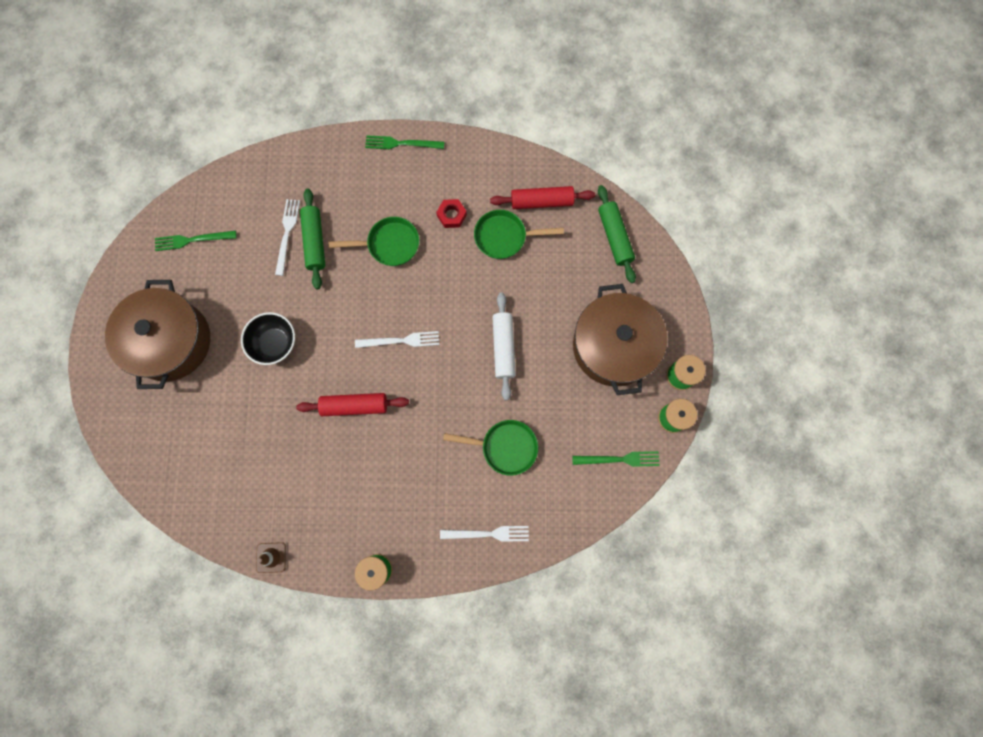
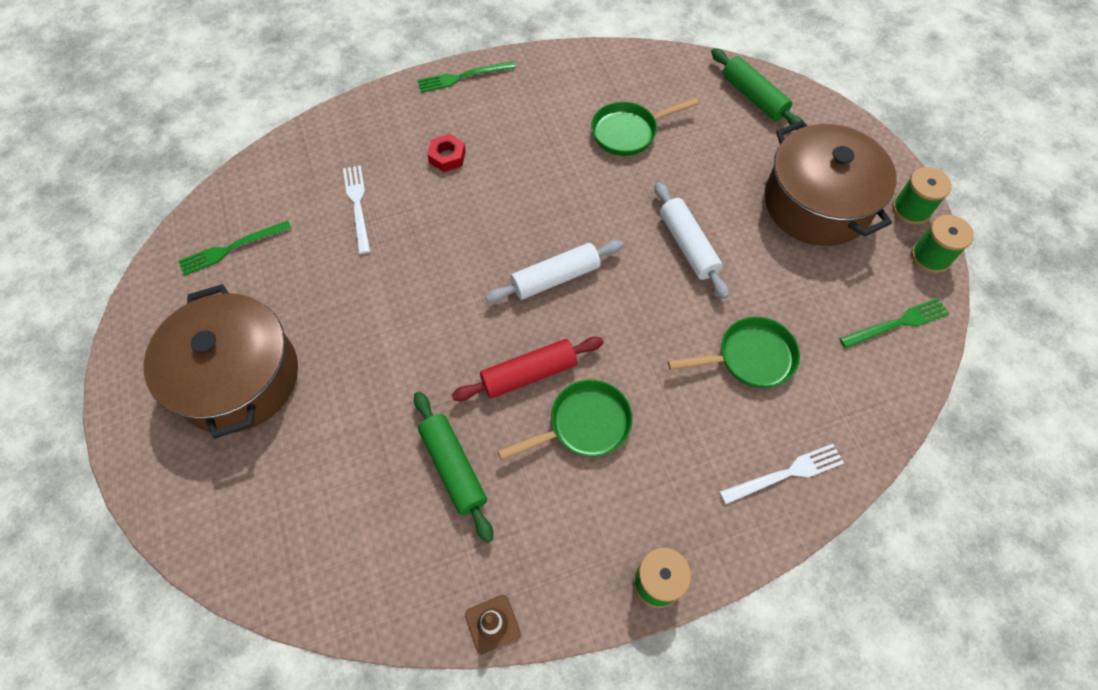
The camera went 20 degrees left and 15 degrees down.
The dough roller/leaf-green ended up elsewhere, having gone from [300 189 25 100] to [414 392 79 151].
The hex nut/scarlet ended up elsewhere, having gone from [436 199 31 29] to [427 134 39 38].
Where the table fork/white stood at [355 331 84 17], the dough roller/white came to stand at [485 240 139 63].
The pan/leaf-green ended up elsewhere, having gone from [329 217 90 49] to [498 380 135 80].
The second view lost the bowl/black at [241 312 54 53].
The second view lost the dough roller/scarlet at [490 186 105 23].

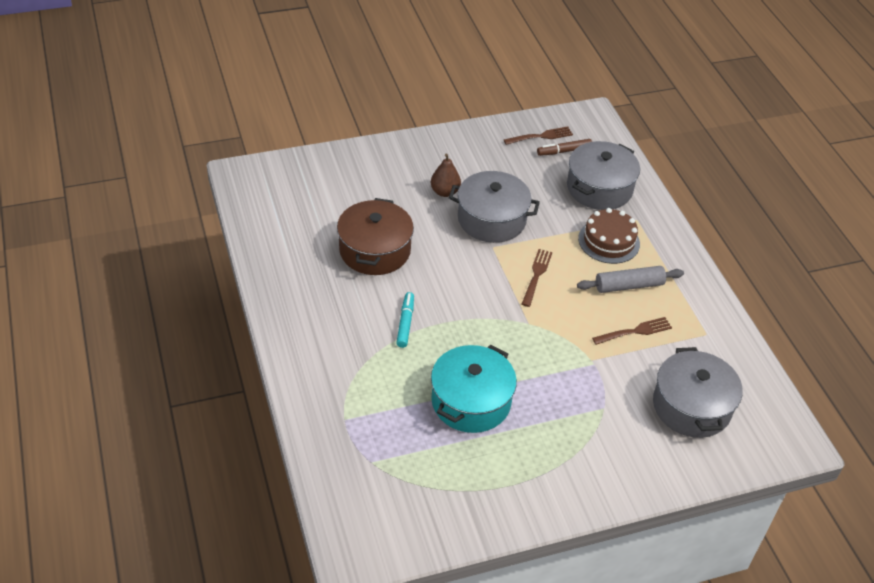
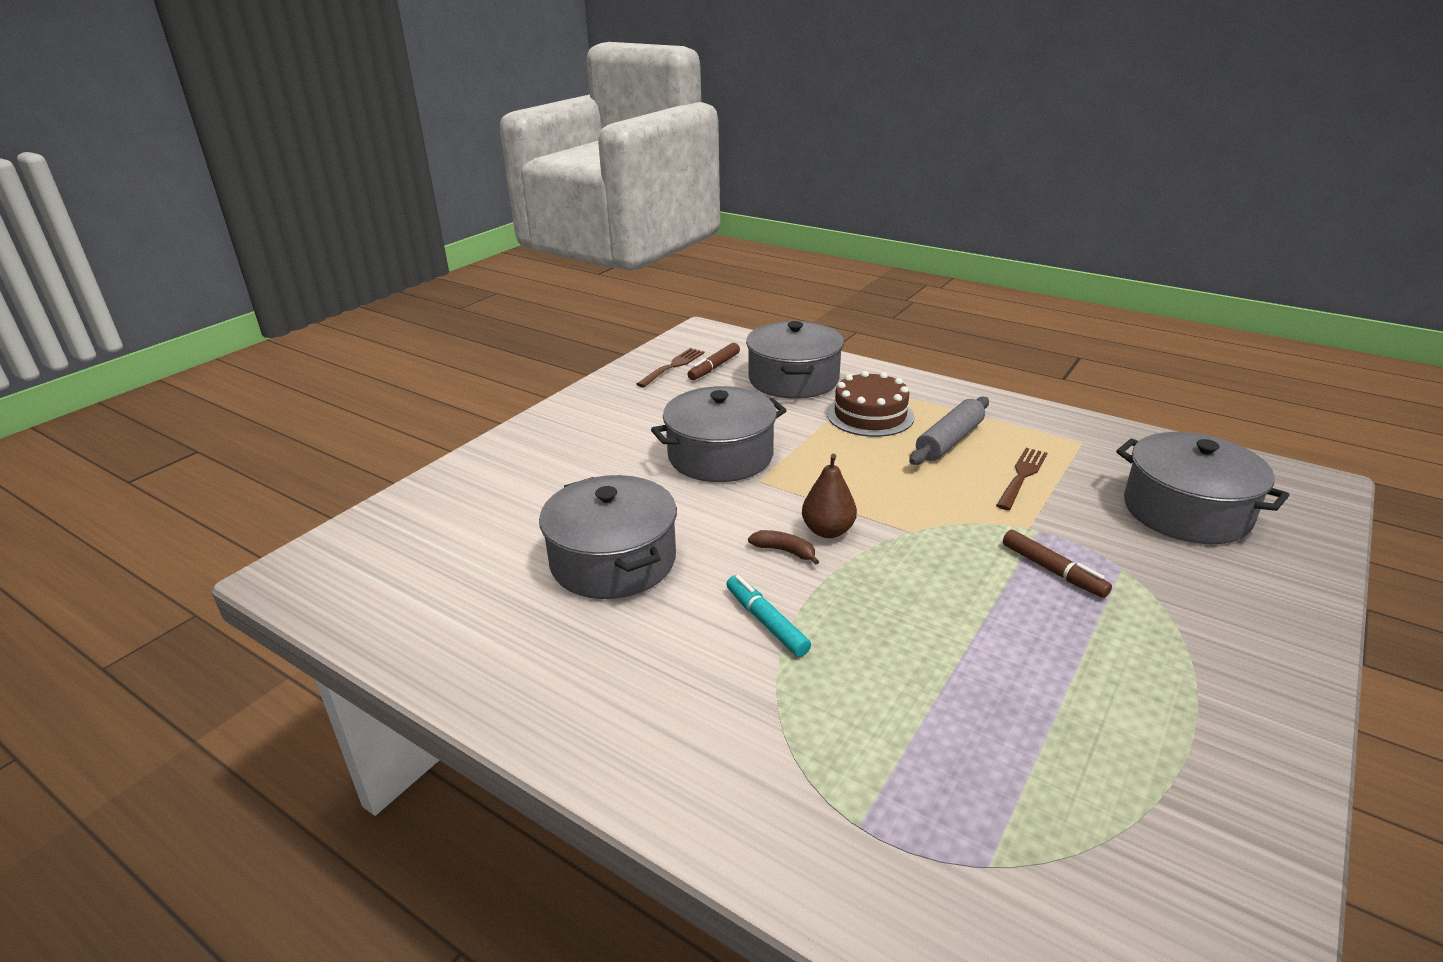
The camera went 35 degrees left and 15 degrees down.
What was the pot/dark brown at [337 198 77 77] turned into the pot/grey at [539 475 138 124].
The second view gained the toy banana/dark brown at [748 530 71 35].
The toy pear/dark brown ended up elsewhere, having gone from [431 154 30 43] to [802 454 55 84].
The second view gained the marker pen/dark brown at [1003 530 109 68].
The second view lost the pot/aqua at [431 345 86 88].
The second view lost the table fork/dark brown at [522 249 30 58].

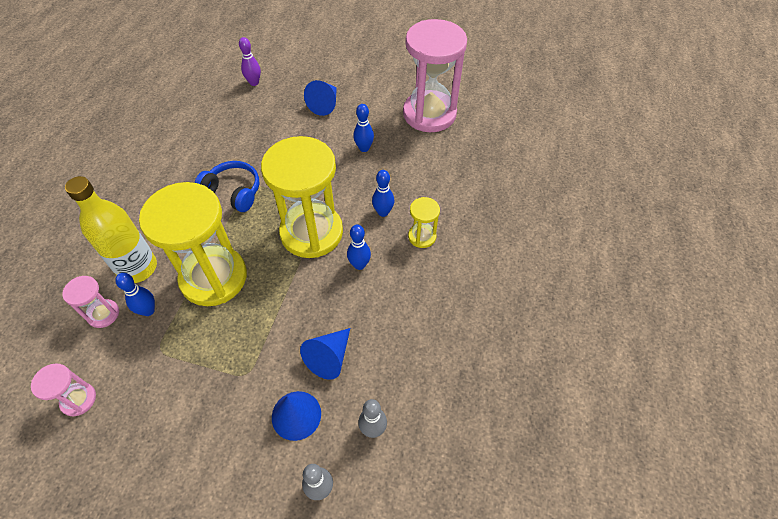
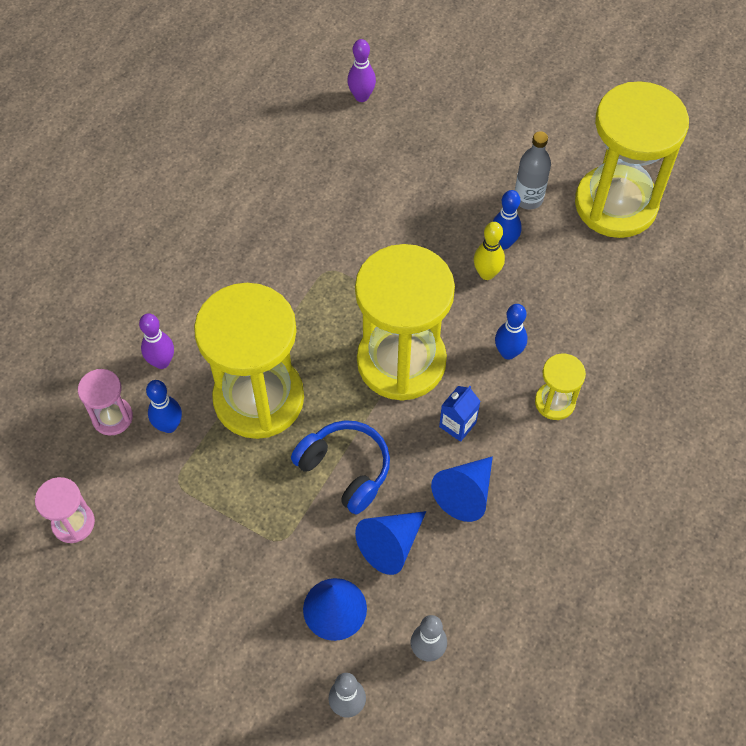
The camera went 15 degrees right and 5 degrees up.
Where the flask/bright yellow stood at [65 176 92 107], the bowling pin/purple came to stand at [139 313 35 56].
The headset/royal blue ended up elsewhere, having gone from [195 161 65 51] to [291 420 99 95].
The solid cone/royal blue ended up elsewhere, having gone from [304 80 33 36] to [431 456 62 66].
Where the bowling pin/royal blue stood at [347 225 24 45], the juice carton/royal blue came to stand at [439 386 41 56].
The second view gained the bowling pin/bright yellow at [474 222 31 58].
The second view gained the flask/grey at [515 131 36 78].
What was the sandglass/pink at [403 19 64 113] turned into the sandglass/bright yellow at [575 81 114 157].

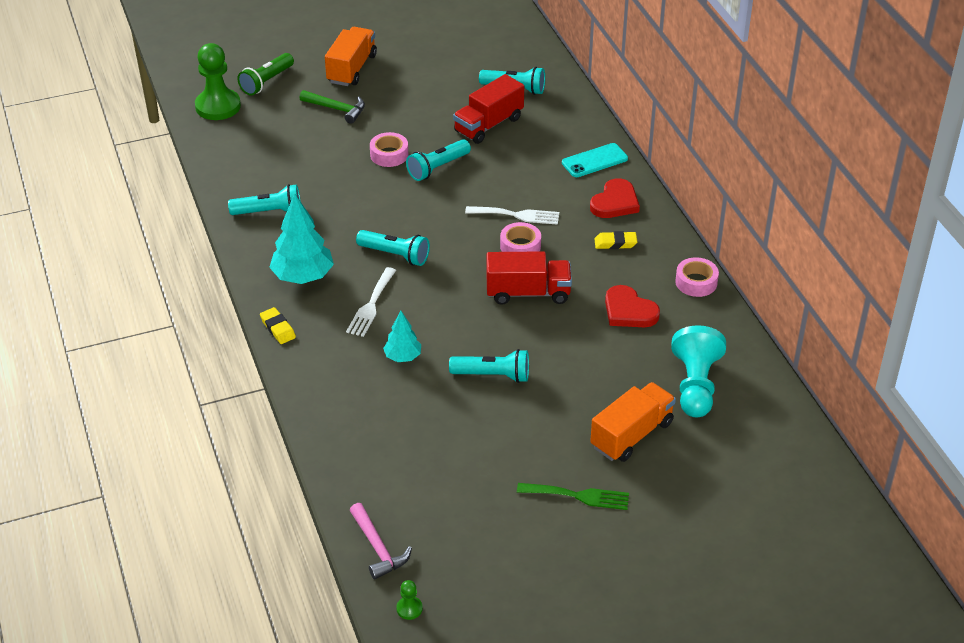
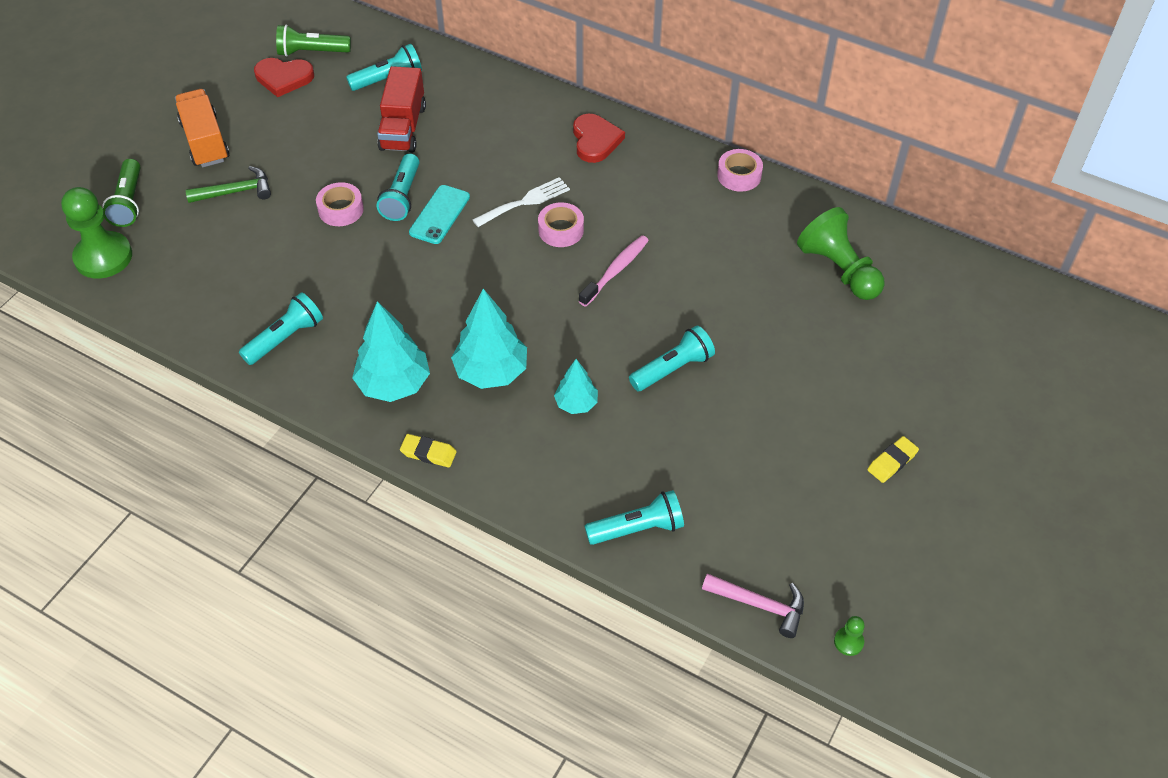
The camera went 40 degrees left and 10 degrees up.
The heart/scarlet ended up elsewhere, having gone from [605 285 55 42] to [254 58 60 39].
The second view gained the torch/leaf-green at [276 24 75 33].
The phone/aqua ended up elsewhere, having gone from [562 143 66 34] to [409 185 61 59].
Where the table fork/white stood at [346 267 50 70], the tree/aqua came to stand at [451 289 76 100].
Where the toy truck/scarlet stood at [487 251 85 54], the dental brush/pink came to stand at [579 235 70 72].
The torch/aqua ended up elsewhere, having gone from [356 230 74 36] to [585 490 99 55].
What was the chess pawn/aqua at [671 325 55 92] turned into the chess pawn/leaf-green at [797 207 87 93].
The eraser/bright yellow ended up elsewhere, having gone from [594 231 43 18] to [867 436 52 47].
The second view lost the table fork/leaf-green at [517 483 112 27].
The second view lost the toy truck/bright orange at [590 382 86 80].

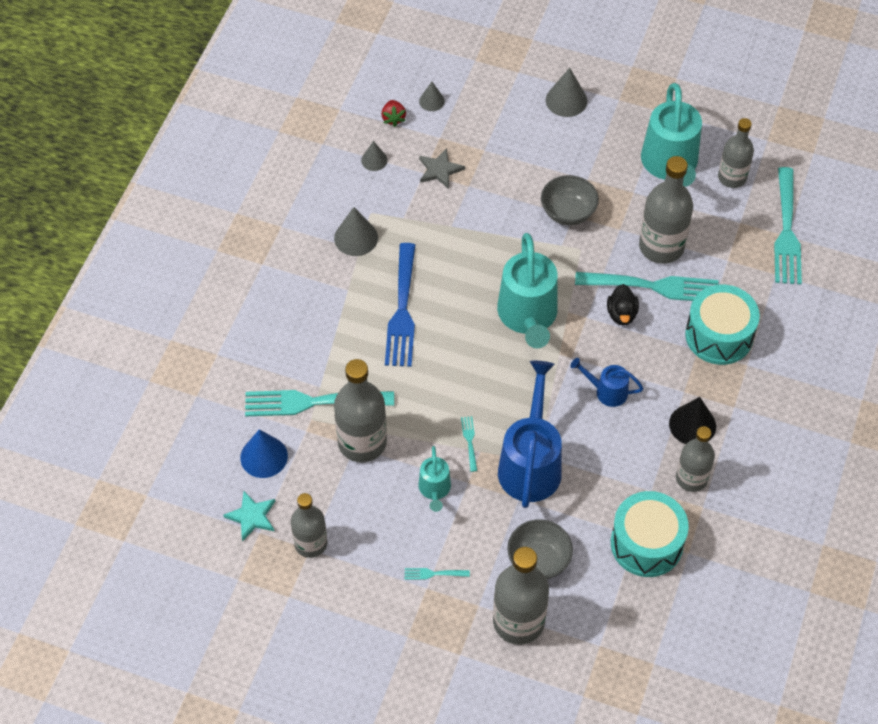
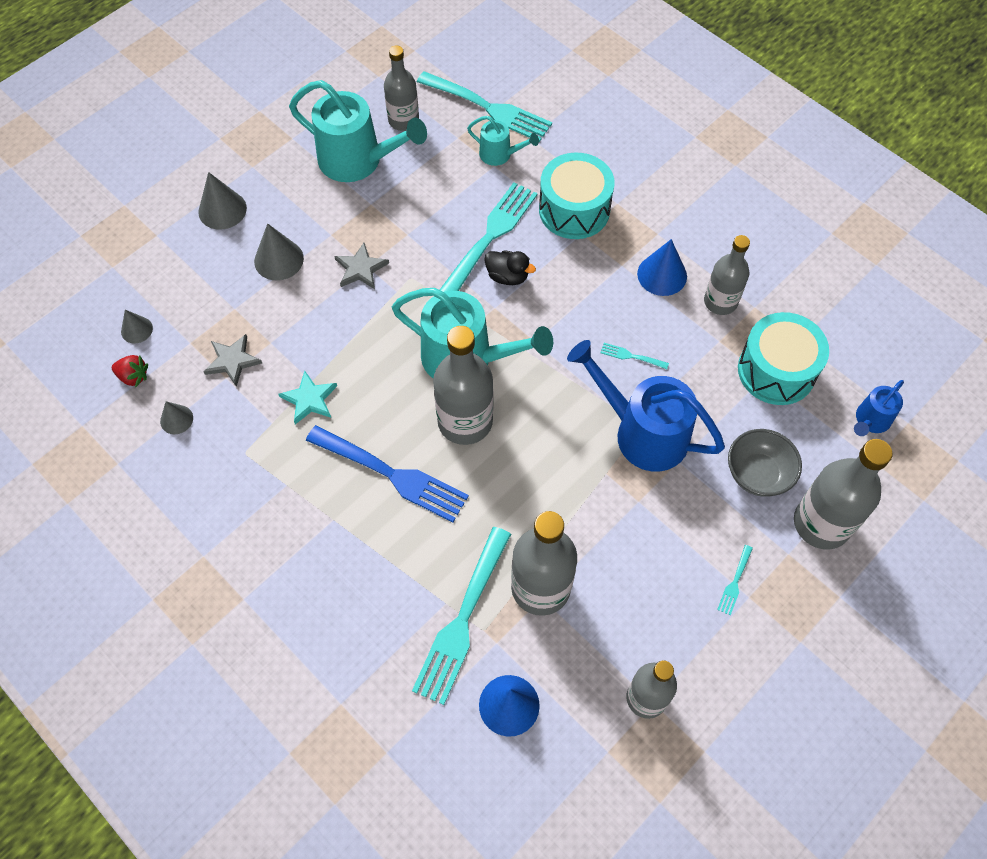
The camera went 65 degrees left and 5 degrees up.
The solid cone/grey ended up elsewhere, having gone from [334 207 44 49] to [254 223 50 58].
The star/aqua ended up elsewhere, having gone from [223 491 52 50] to [278 370 59 54].
Where the bowl/grey stood at [541 175 58 51], the star/grey came to stand at [334 243 55 46].
The flask/grey ended up elsewhere, having gone from [639 156 54 108] to [433 326 60 119].
The watering can/aqua ended up elsewhere, having gone from [418 446 33 66] to [467 116 72 50].
The table fork/aqua ended up elsewhere, having gone from [461 416 16 56] to [600 343 69 26].
What was the solid cone/black at [669 397 47 47] turned into the solid cone/royal blue at [637 239 50 57].
The watering can/royal blue ended up elsewhere, having gone from [570 358 73 49] to [854 380 50 56].

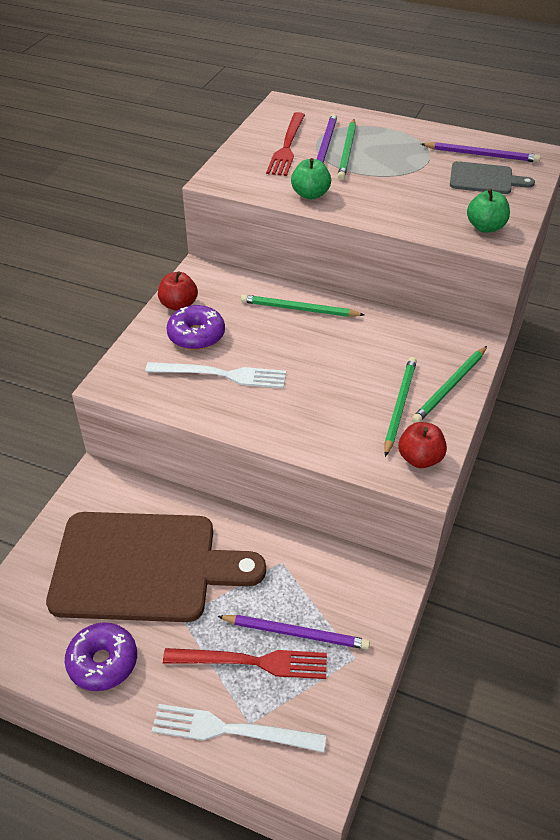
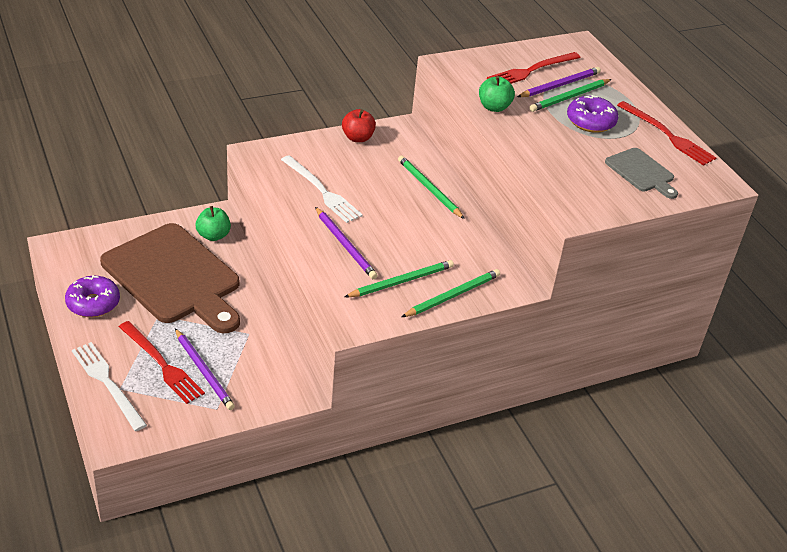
The camera went 40 degrees right and 5 degrees down.
The apple/leaf-green ended up elsewhere, having gone from [467 188 43 45] to [196 206 35 35].
The lead pencil/purple ended up elsewhere, having gone from [421 142 120 21] to [315 207 63 72].
The lead pencil/leaf-green at [412 346 75 77] ended up facing another way, 150 degrees clockwise from before.
The donut/purple ended up elsewhere, having gone from [166 305 59 45] to [567 95 51 38].
The second view gained the table fork/scarlet at [617 101 99 65].
The second view lost the apple/scarlet at [398 422 49 46].

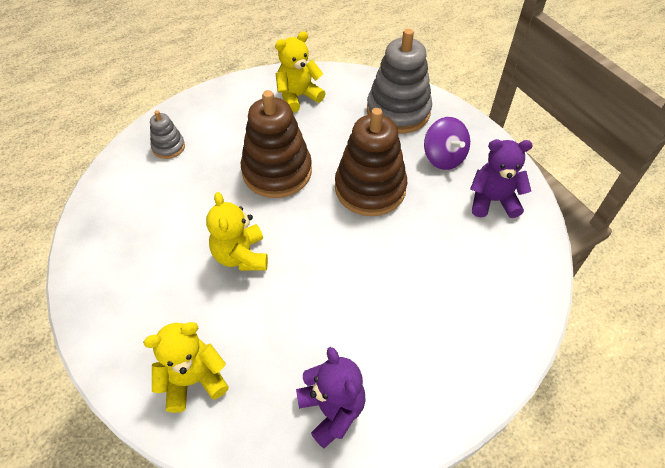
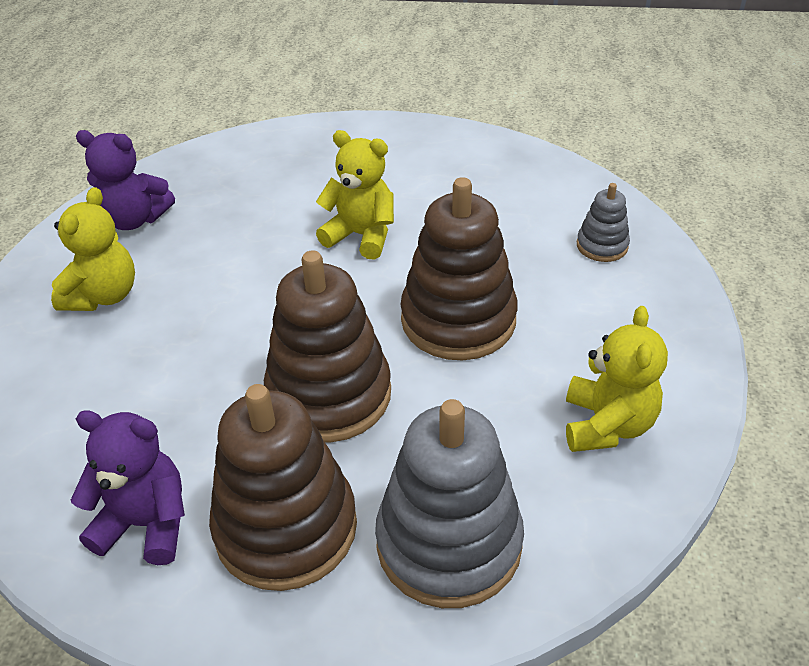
The camera went 130 degrees right and 10 degrees down.
The teddy bear/bright yellow ended up elsewhere, having gone from [143 322 86 91] to [51 187 84 124].
The teddy bear/purple at [470 139 63 79] ended up facing another way, 120 degrees counterclockwise from before.
Where the toy top/purple stood at [424 117 46 53], the stacking rings/dark brown came to stand at [209 384 148 207].

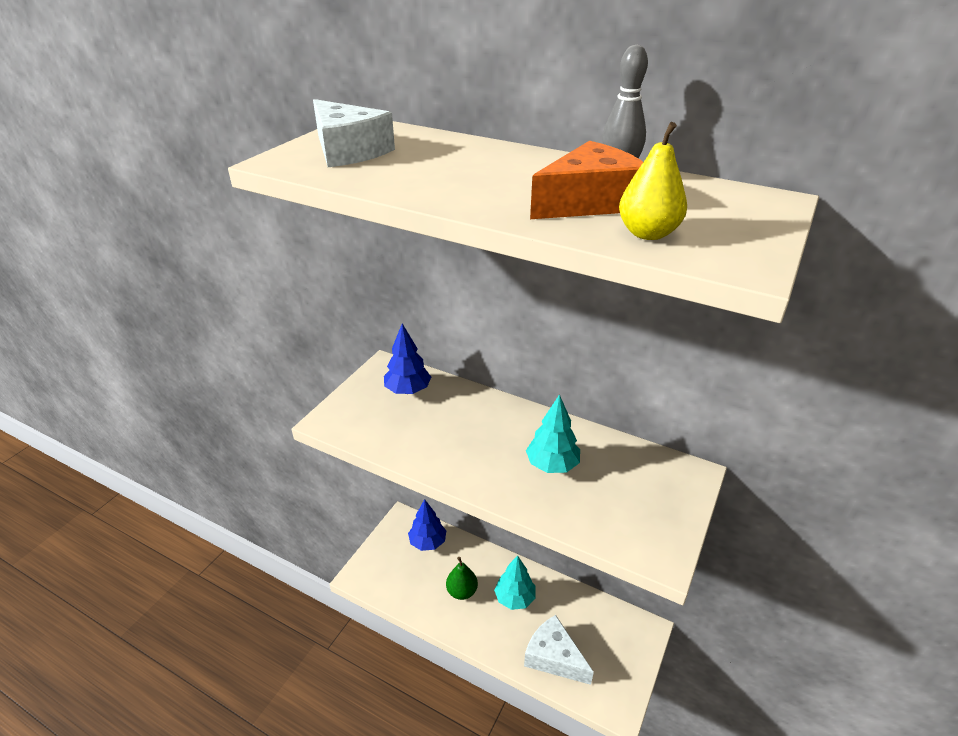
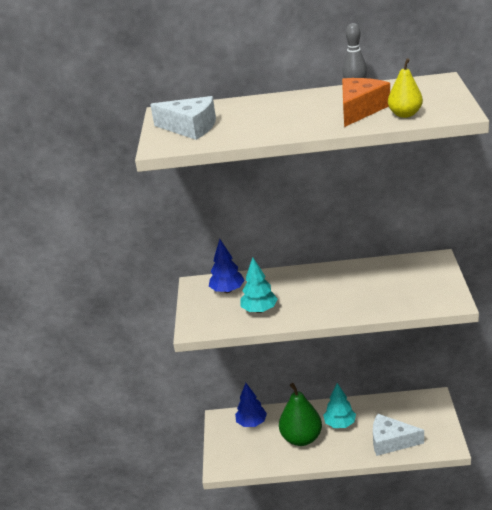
The camera went 25 degrees left and 5 degrees down.
The tree/aqua ended up elsewhere, having gone from [526 394 54 79] to [240 257 37 56].
The size of the toy pear/leaf-green at [446 557 32 43] changed by a factor of 1.69.

